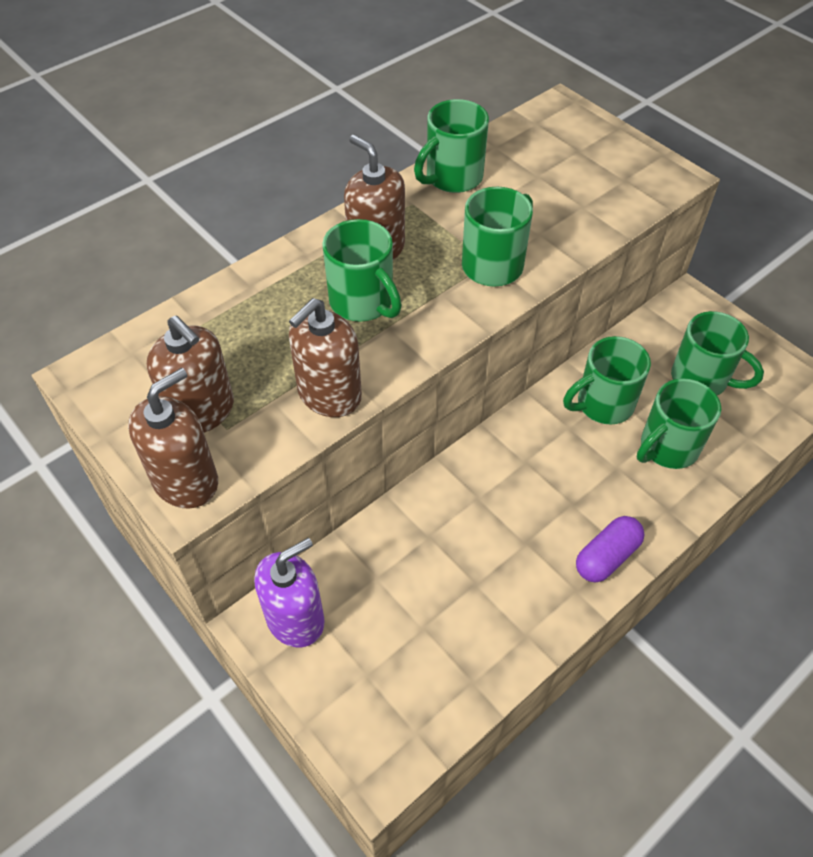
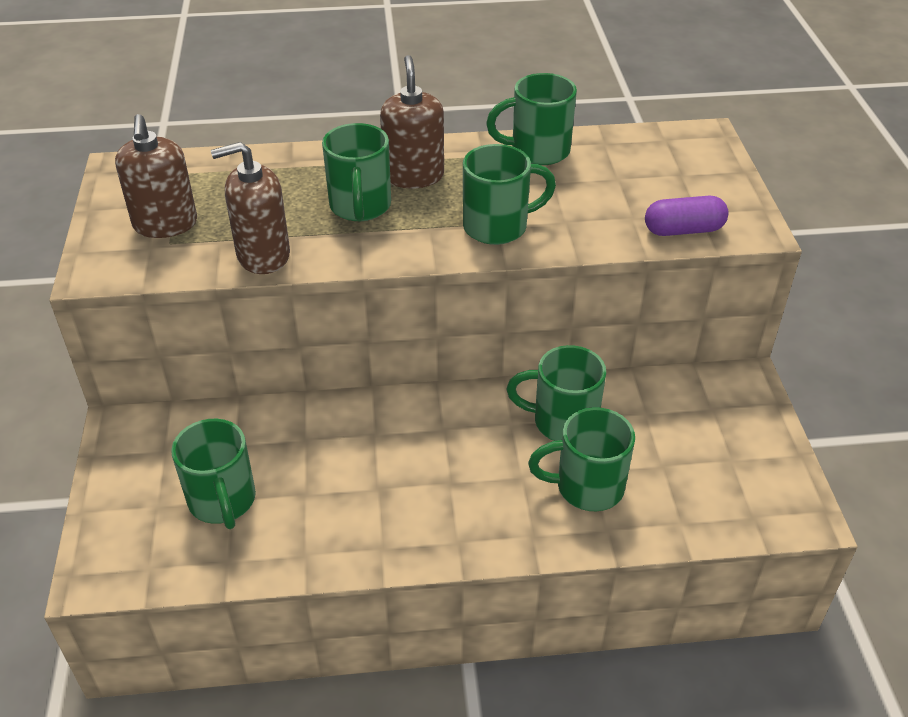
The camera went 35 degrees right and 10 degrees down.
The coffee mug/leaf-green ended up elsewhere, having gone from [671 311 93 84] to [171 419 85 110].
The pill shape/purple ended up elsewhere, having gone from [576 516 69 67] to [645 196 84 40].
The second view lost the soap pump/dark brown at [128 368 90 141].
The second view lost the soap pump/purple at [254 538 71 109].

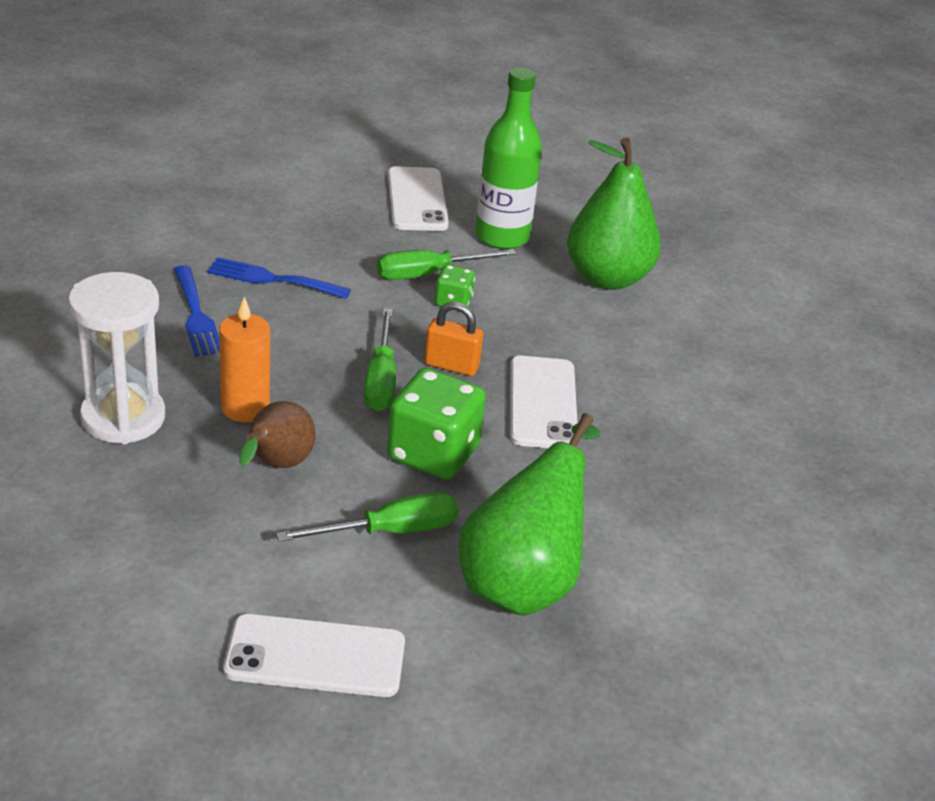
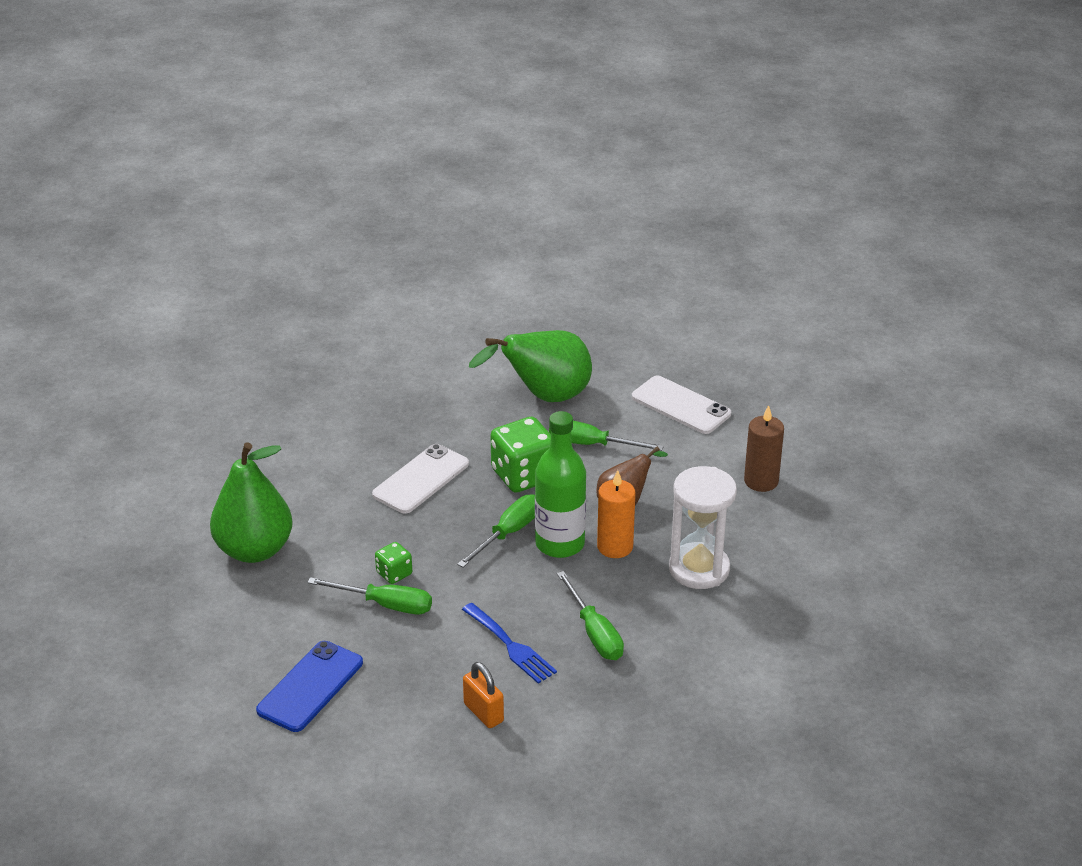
The camera went 140 degrees left and 0 degrees up.
What was the phone/white at [388 166 61 65] turned into the phone/royal blue at [256 641 107 91].
The small lock/bright orange ended up elsewhere, having gone from [425 302 58 74] to [463 662 41 66].
The flask/leaf-green ended up elsewhere, having gone from [475 68 67 181] to [535 411 51 147].
Where the table fork/royal blue stood at [174 265 46 92], the hand screwdriver/leaf-green came to stand at [557 571 67 89].
The second view gained the candle/dark brown at [744 405 40 87].

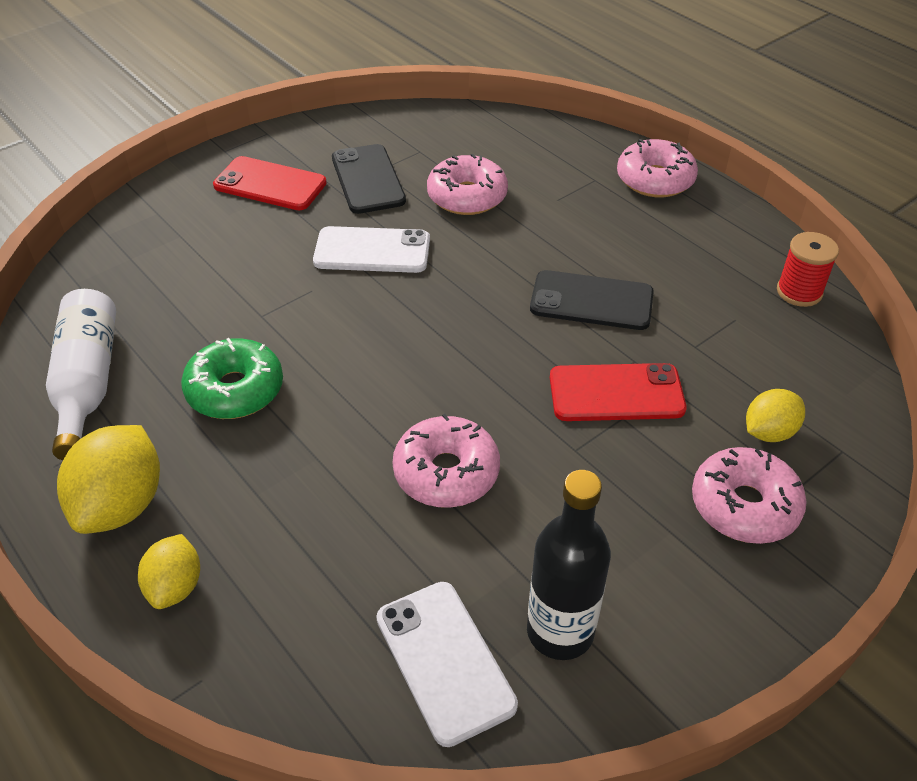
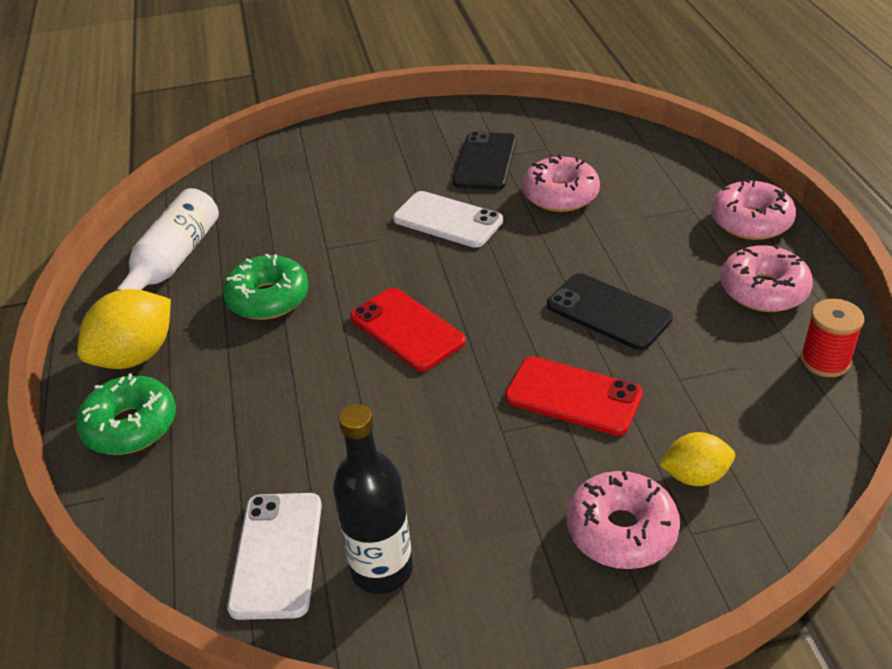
The camera went 30 degrees right and 5 degrees down.
Where the lemon/bright yellow stood at [138 534 62 75], the donut/leaf-green came to stand at [76 373 100 82].
The phone/scarlet ended up elsewhere, having gone from [213 156 114 54] to [350 288 116 83].
The donut/pink ended up elsewhere, having gone from [392 414 108 94] to [720 244 93 68].

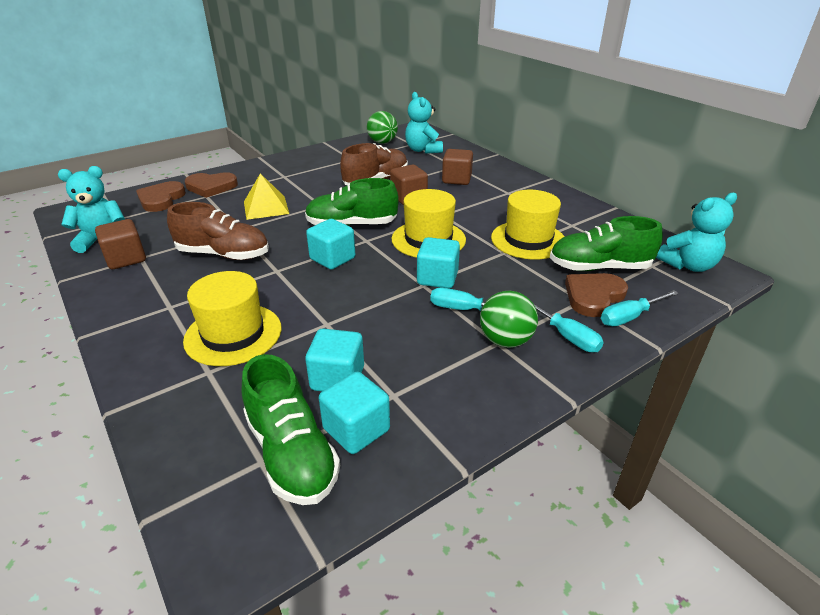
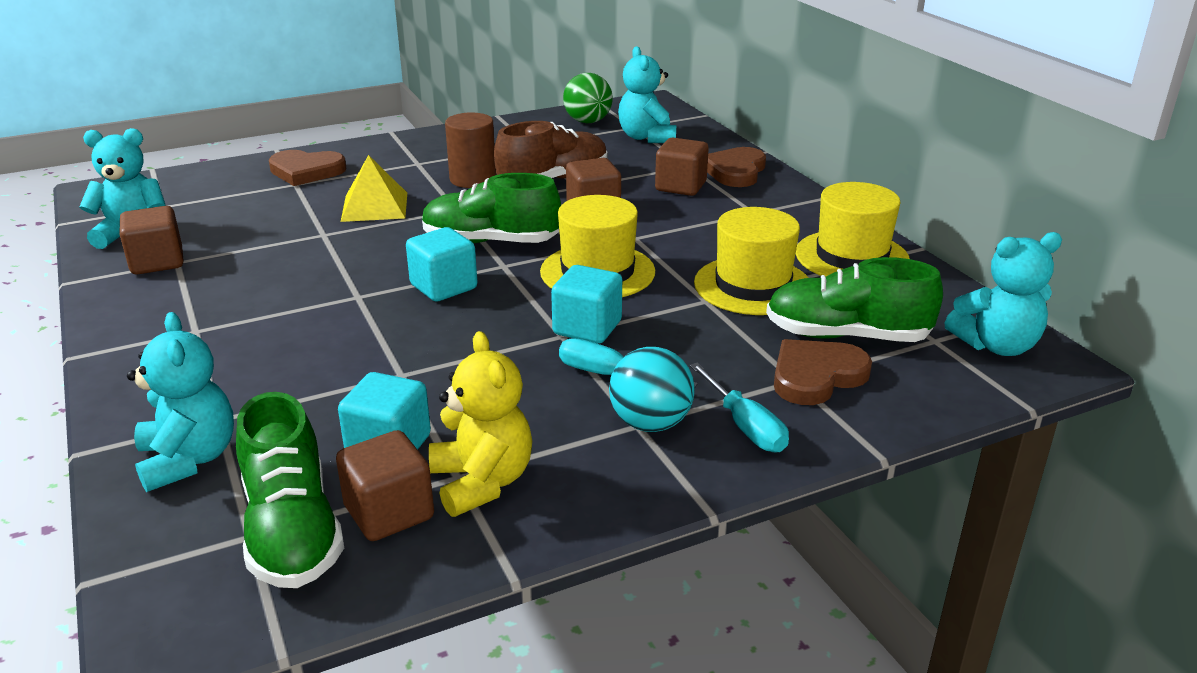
The camera went 10 degrees right and 5 degrees down.
The second view gained the teddy bear/aqua at [127 312 107 180].
What was the cube/aqua at [319 372 71 82] turned into the cube/dark brown at [336 430 98 111].
The second view gained the teddy bear/bright yellow at [429 331 103 186].
The second view gained the cylinder/dark brown at [445 112 51 76].
What was the ball/leaf-green at [480 291 58 57] turned into the ball/aqua at [609 347 86 85].
The heart/dark brown ended up elsewhere, having gone from [136 181 50 31] to [707 147 59 40].
The hat/bright yellow ended up elsewhere, having gone from [183 271 99 95] to [796 182 114 95].
The second view lost the lace-up shoe/dark brown at [167 202 102 58].
The second view lost the hand screwdriver/aqua at [601 290 78 36].

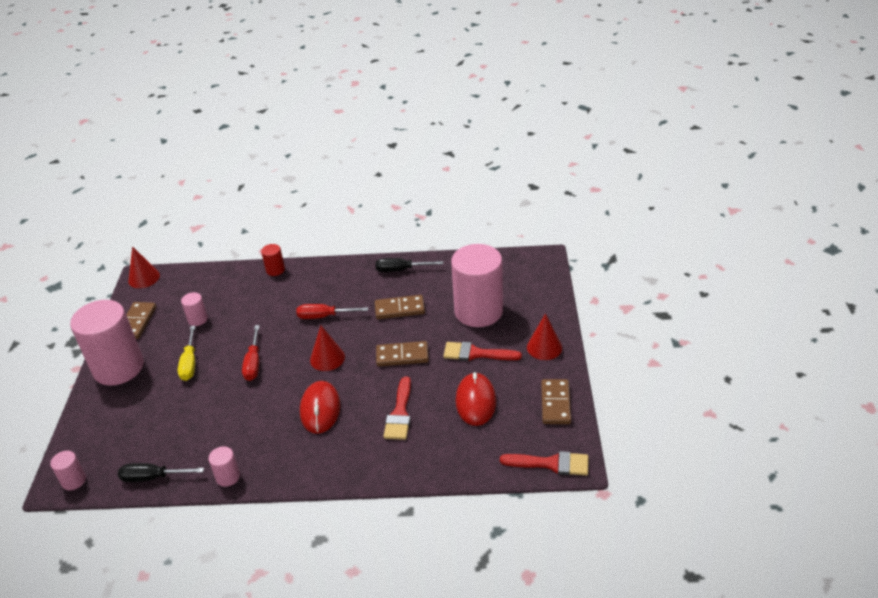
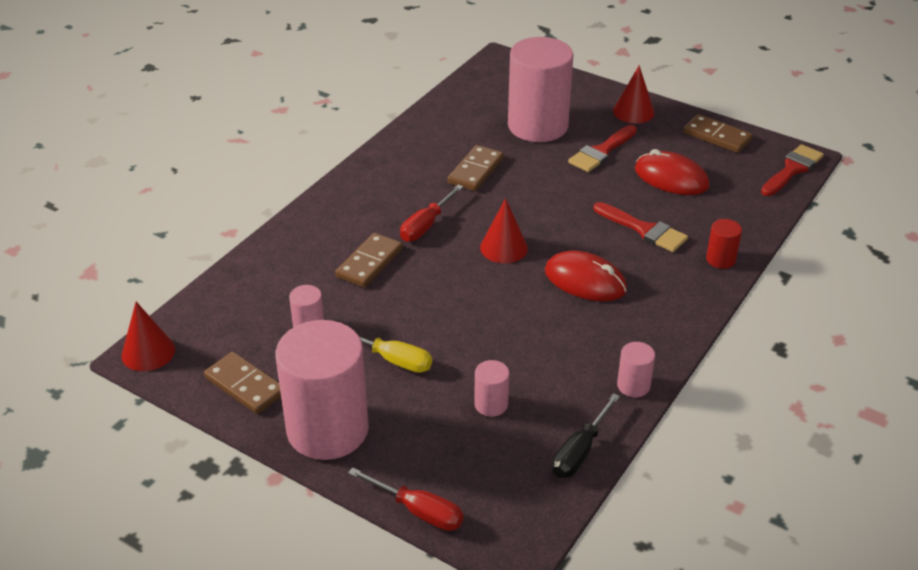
The camera went 60 degrees left and 0 degrees up.
The domino tile/dark brown ended up elsewhere, having gone from [376 341 53 25] to [335 233 68 55].
The hand screwdriver/scarlet ended up elsewhere, having gone from [242 325 18 56] to [348 467 115 64].
The cylinder/pink ended up elsewhere, having gone from [50 451 36 39] to [474 360 35 57].
The cylinder/scarlet ended up elsewhere, having gone from [261 244 24 32] to [706 219 36 50].
The second view lost the hand screwdriver/black at [375 258 68 14].

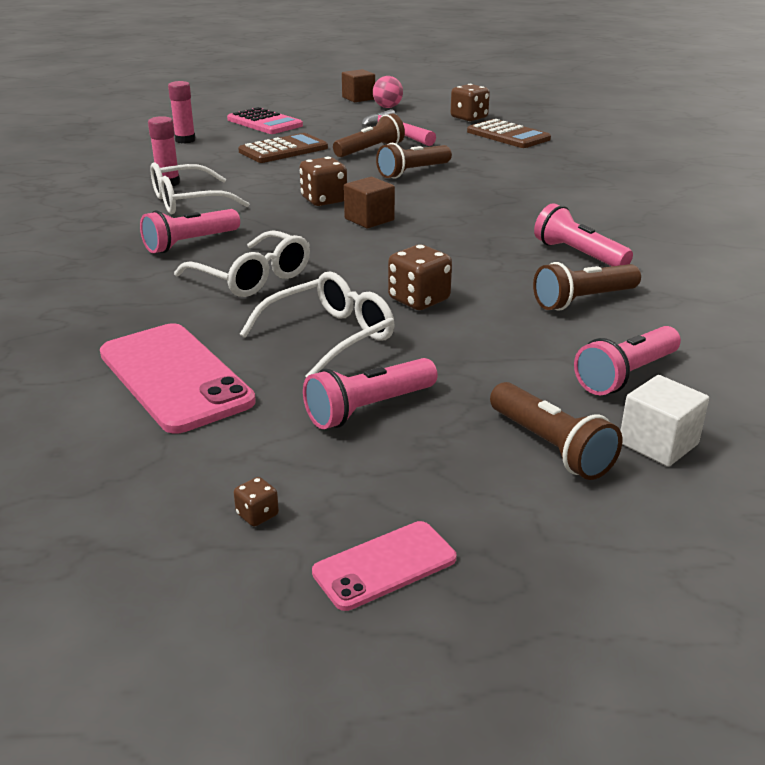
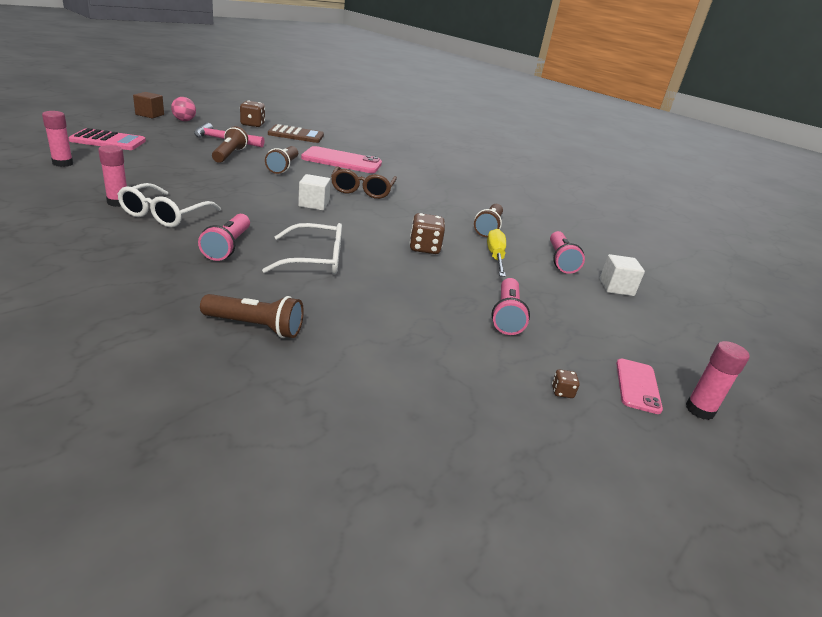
The camera went 50 degrees left and 0 degrees up.
The torch/dark brown ended up elsewhere, having gone from [490 382 132 98] to [200 294 104 44].
What was the cube/dark brown at [344 177 51 51] turned into the cube/white at [298 174 32 37].
The phone/pink ended up elsewhere, having gone from [100 323 156 111] to [301 146 81 27].
The second view gained the eyeglasses/dark brown at [331 166 66 33].
The second view gained the hand screwdriver/bright yellow at [487 229 19 48].
The second view gained the glue/pink at [686 341 64 79].
The second view lost the adding machine/dark brown at [238 133 90 30].
The second view lost the eyeglasses/white at [240 272 154 105].
The second view lost the game die/dark brown at [300 157 47 49].
The second view lost the torch/pink at [534 203 99 63].

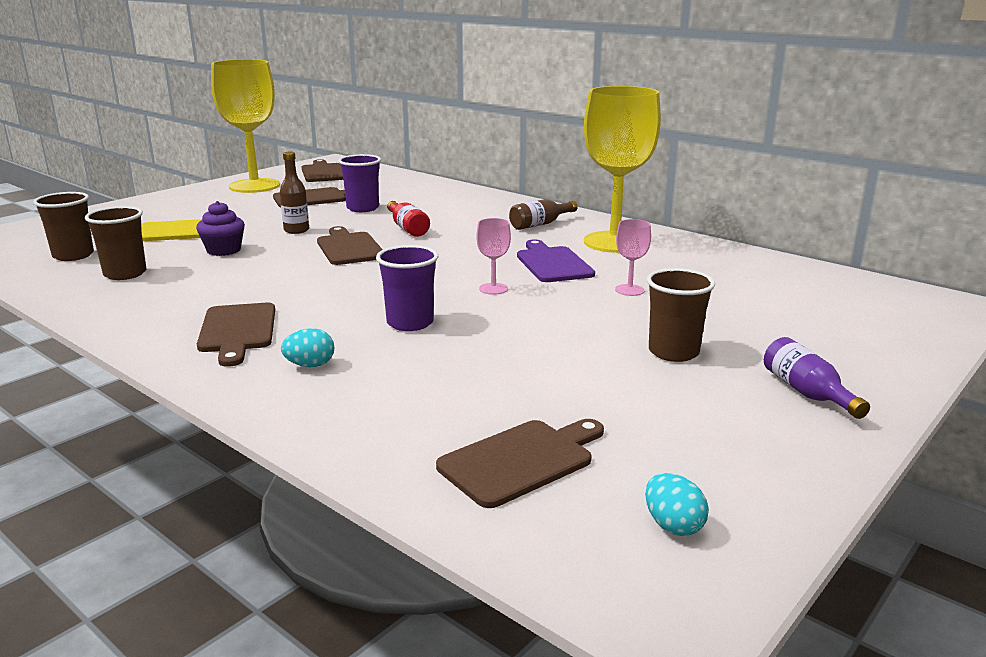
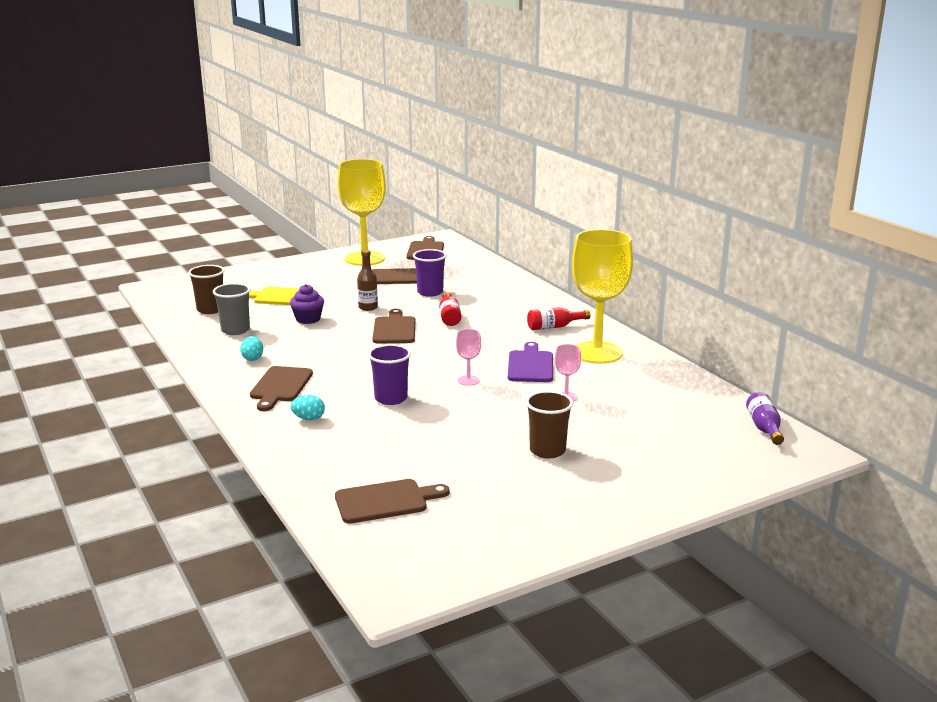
The camera went 20 degrees right and 0 degrees up.
What was the tumbler/dark brown at [85 206 61 74] turned into the tumbler/grey at [213 283 38 52].
The egg/aqua ended up elsewhere, having gone from [645 473 64 63] to [240 336 23 25].
What was the flask/dark brown at [509 199 69 31] turned into the flask/scarlet at [527 307 64 23].
The flask/purple ended up elsewhere, having gone from [764 337 106 82] to [746 392 38 53].

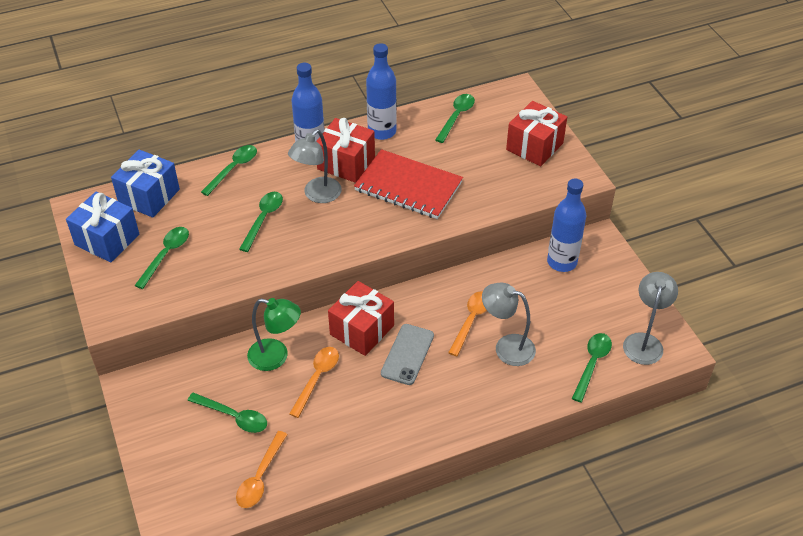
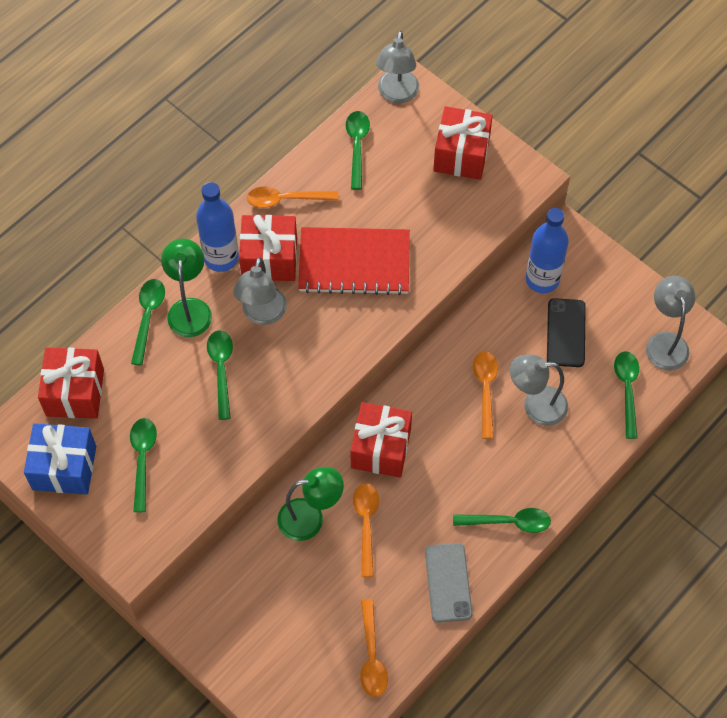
The camera went 25 degrees left and 15 degrees up.
What was the wrapped gift/royal blue at [111 149 69 69] turned into the wrapped gift/scarlet at [38 347 66 72].
The second view gained the reading lamp/leaf-green at [161 239 51 98].
Where the flask/royal blue stood at [366 43 31 97], the tablespoon/bright orange came to stand at [247 186 92 22].
The second view gained the reading lamp/grey at [376 30 43 73].
The phone/grey ended up elsewhere, having gone from [381 324 53 61] to [425 543 47 80].
The tablespoon/leaf-green ended up elsewhere, having gone from [187 392 80 41] to [453 508 98 25].
The second view gained the phone/black at [547 298 39 69].

